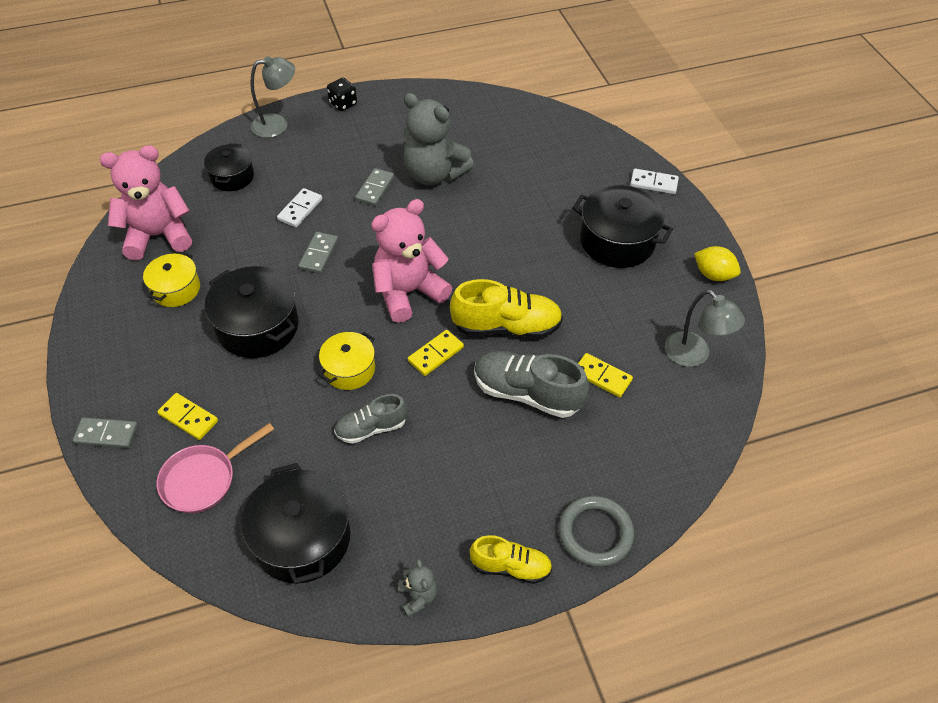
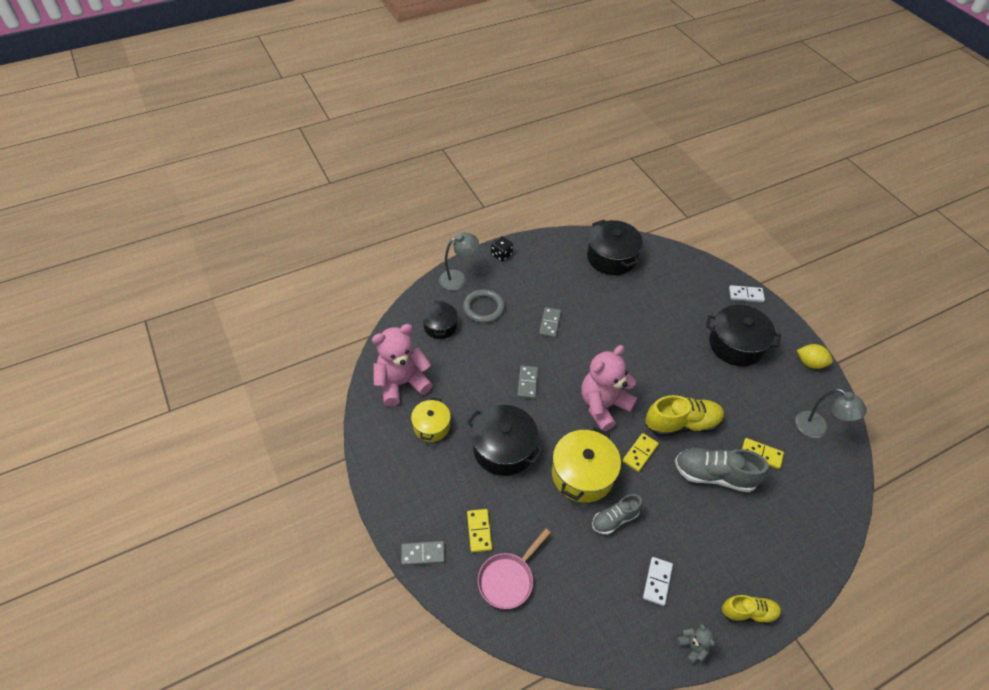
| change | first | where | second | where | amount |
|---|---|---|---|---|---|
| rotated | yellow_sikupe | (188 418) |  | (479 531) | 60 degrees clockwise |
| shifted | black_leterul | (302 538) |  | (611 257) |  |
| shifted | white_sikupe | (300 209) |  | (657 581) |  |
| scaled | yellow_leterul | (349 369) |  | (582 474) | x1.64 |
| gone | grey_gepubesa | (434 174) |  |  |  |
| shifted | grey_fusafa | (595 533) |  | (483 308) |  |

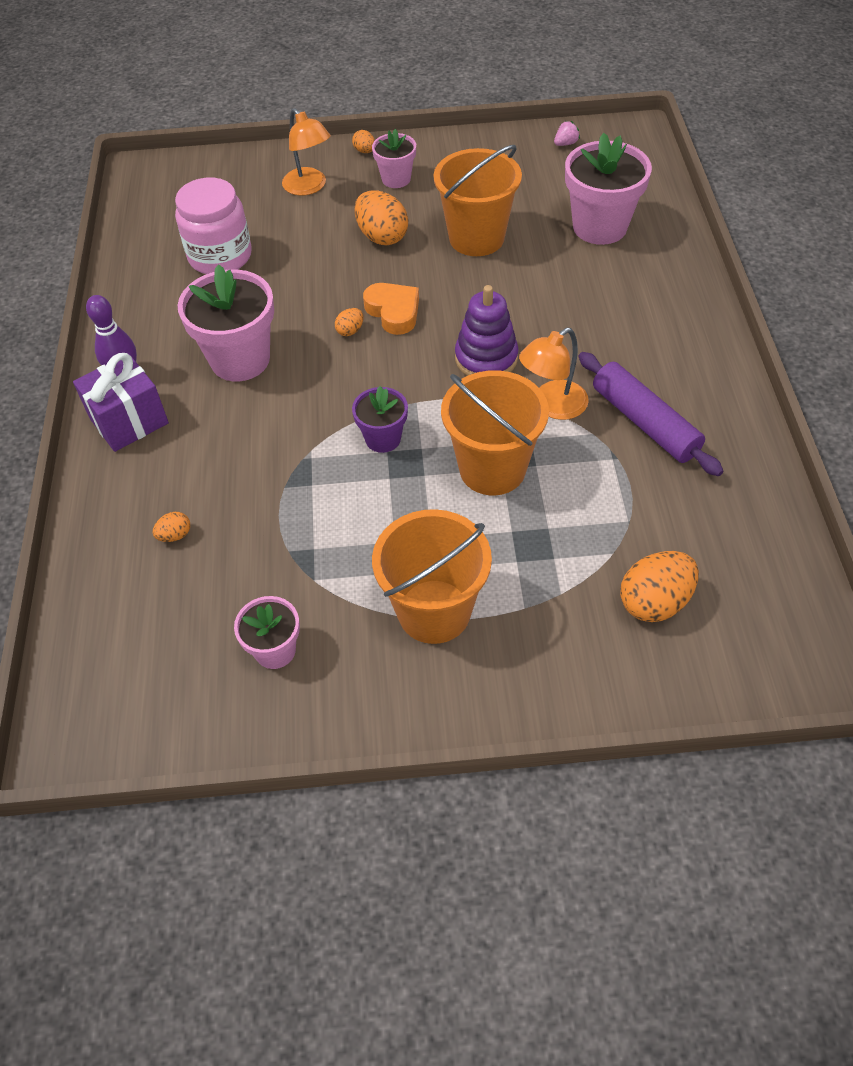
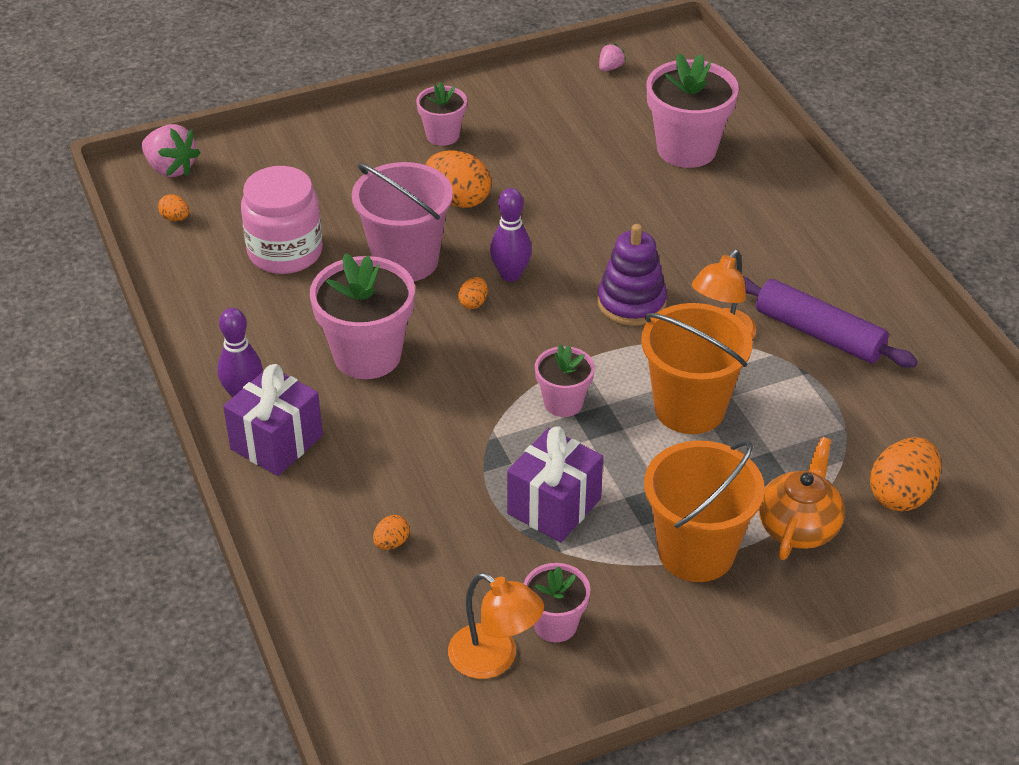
| change | first | where | second | where | amount |
|---|---|---|---|---|---|
| shifted | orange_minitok | (309 187) |  | (494 659) |  |
| shifted | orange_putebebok | (365 151) |  | (175 218) |  |
| repainted | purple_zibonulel | (383 438) | pink_zibonulel | (563 403) |  |
| swapped | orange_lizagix | (393 312) | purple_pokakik | (510 275) |  |
| gone | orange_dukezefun | (476 238) |  |  |  |
| new |  |  | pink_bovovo | (171 168) |  |
| new |  |  | pink_dukezefun | (405 260) |  |
| new |  |  | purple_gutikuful | (554 506) |  |
| new |  |  | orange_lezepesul | (798 527) |  |

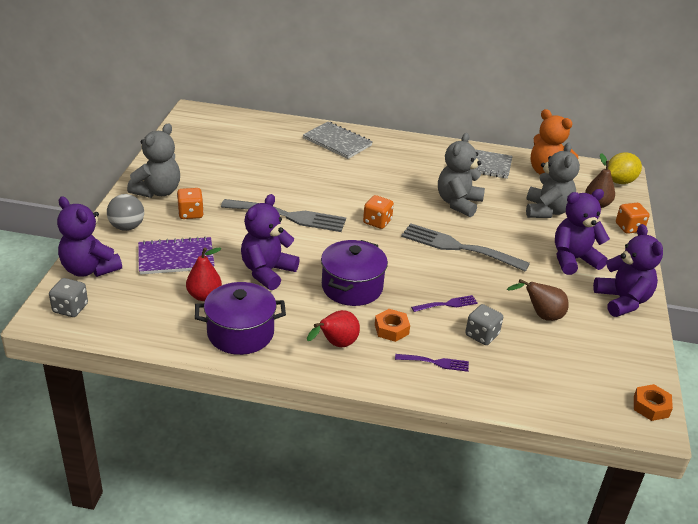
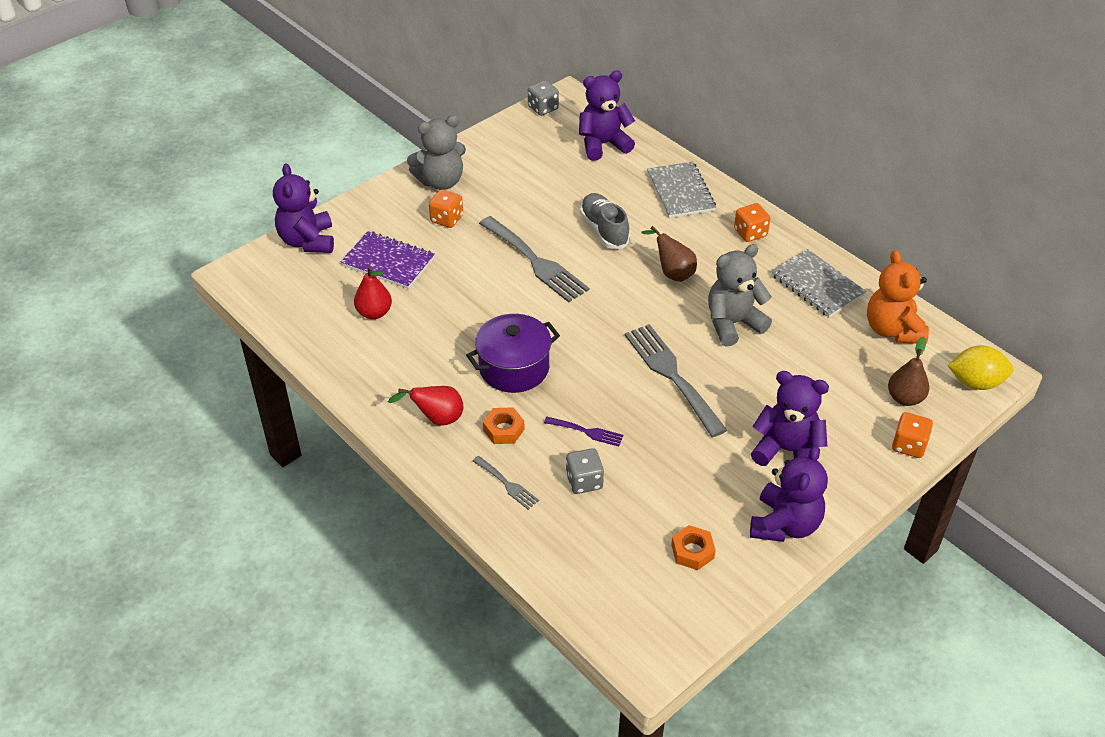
| change | first | where | second | where | amount |
|---|---|---|---|---|---|
| shifted | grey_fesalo | (70 308) |  | (543 108) |  |
| gone | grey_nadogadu | (127 227) |  |  |  |
| gone | purple_leterul | (240 333) |  |  |  |
| shifted | purple_gepubesa | (267 272) |  | (603 144) |  |
| shifted | orange_fesalo | (377 222) |  | (750 233) |  |
| repainted | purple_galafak | (435 362) | grey_galafak | (507 484) |  |
| shifted | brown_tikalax | (541 315) |  | (672 273) |  |
| gone | grey_gepubesa | (547 211) |  |  |  |
| shifted | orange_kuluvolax | (651 406) |  | (692 551) |  |
| new |  |  | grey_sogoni | (604 230) |  |

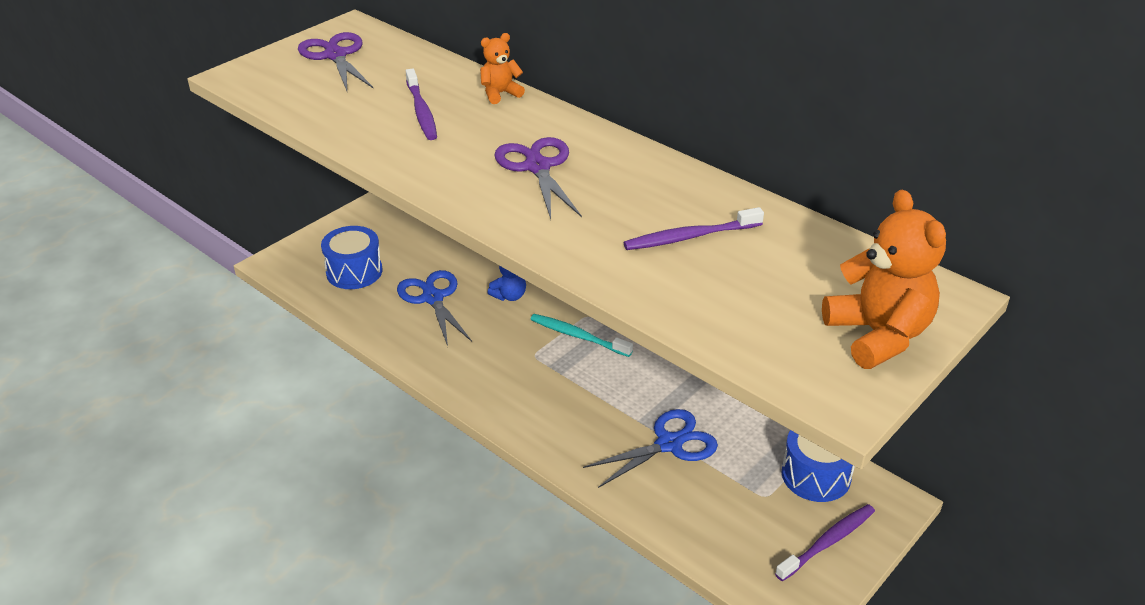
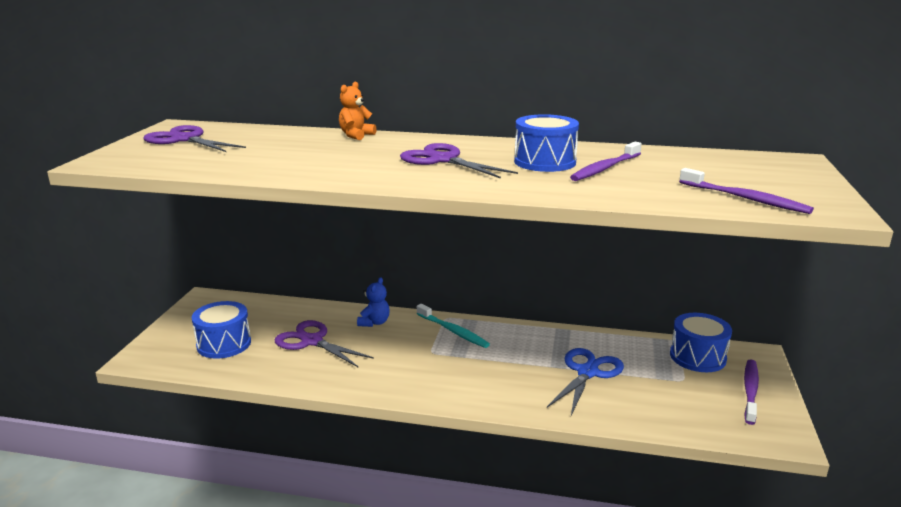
| change | first | where | second | where | amount |
|---|---|---|---|---|---|
| repainted | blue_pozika | (433 298) | purple_pozika | (312 341) |  |
| shifted | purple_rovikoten | (421 111) |  | (744 198) |  |
| rotated | turquoise_rovikoten | (578 336) |  | (453 331) | 135 degrees counterclockwise |
| gone | orange_gepubesa | (878 335) |  |  |  |
| new |  |  | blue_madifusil | (545 162) |  |

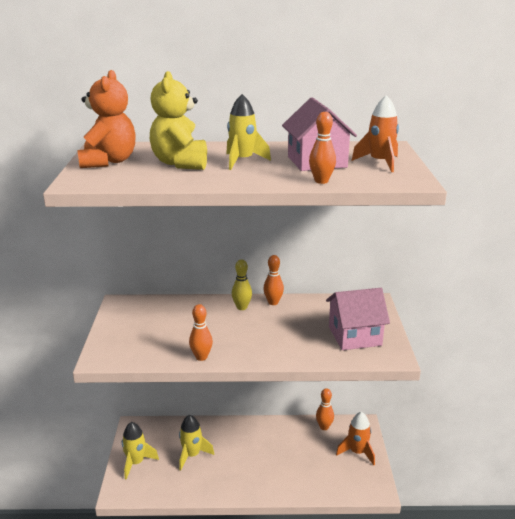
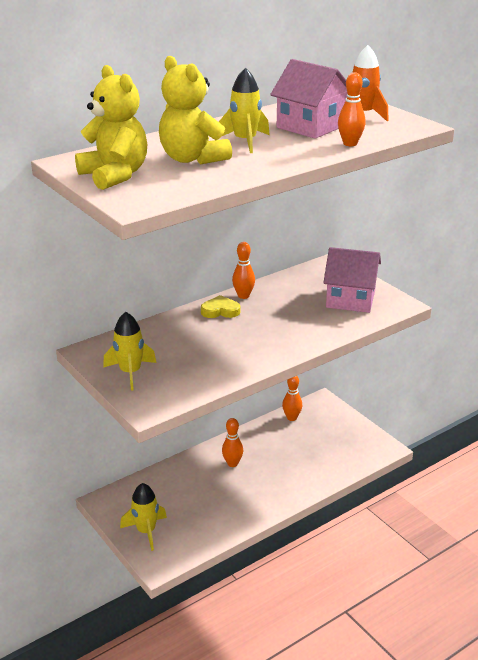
| change | first | where | second | where | amount |
|---|---|---|---|---|---|
| repainted | orange_gepubesa | (108 162) | yellow_gepubesa | (115 175) |  |
| shifted | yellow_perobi | (192 455) |  | (130 372) |  |
| shifted | orange_pokakik | (201 357) |  | (232 463) |  |
| swapped | yellow_pokakik | (242 307) | yellow_lizagix | (220 311) |  |
| rotated | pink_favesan | (355 336) |  | (350 299) | 60 degrees clockwise |
| gone | orange_perobi | (357 452) |  |  |  |

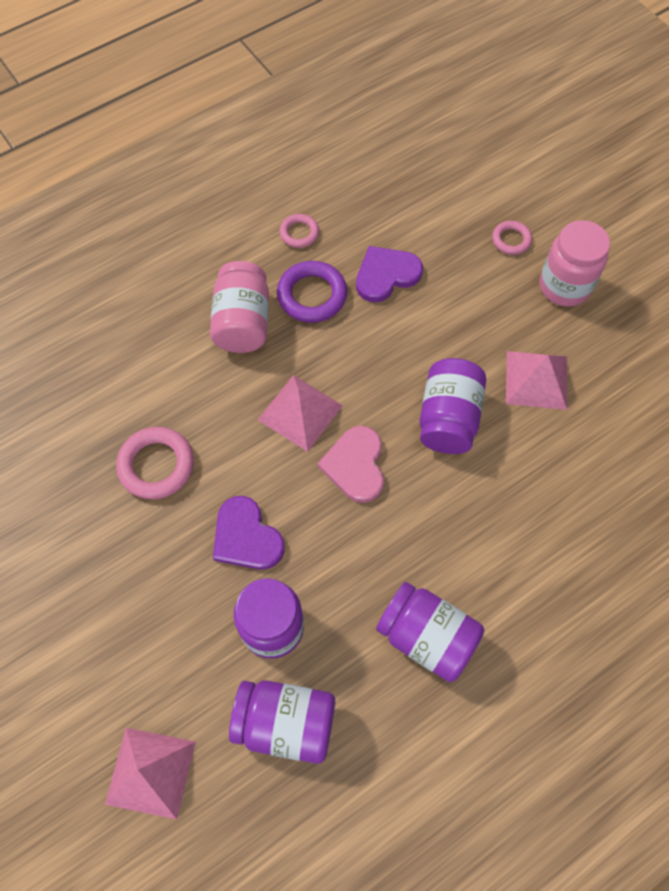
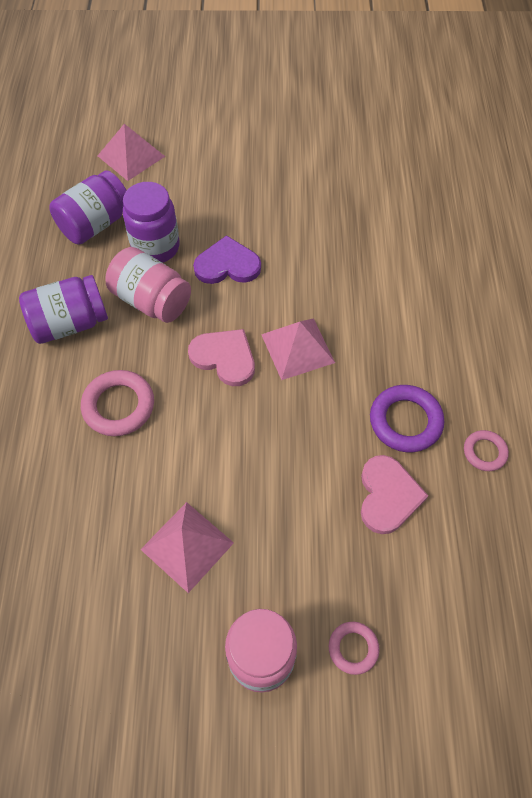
| change | first | where | second | where | amount |
|---|---|---|---|---|---|
| shifted | pink_fusafa | (156 465) |  | (118 406) |  |
| shifted | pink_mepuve | (243 322) |  | (151 301) |  |
| repainted | purple_lizagix | (386 275) | pink_lizagix | (388 496) |  |
| gone | purple_mepuve | (448 418) |  |  |  |

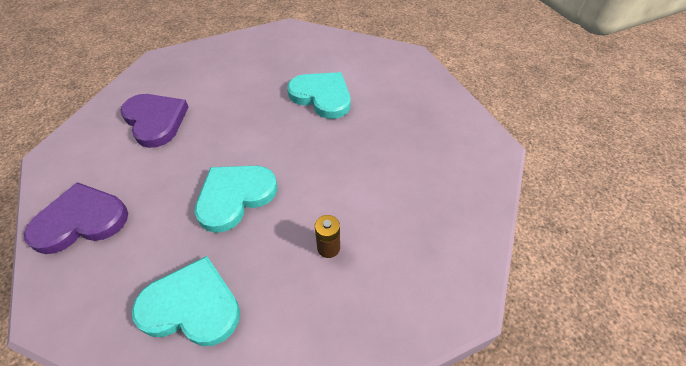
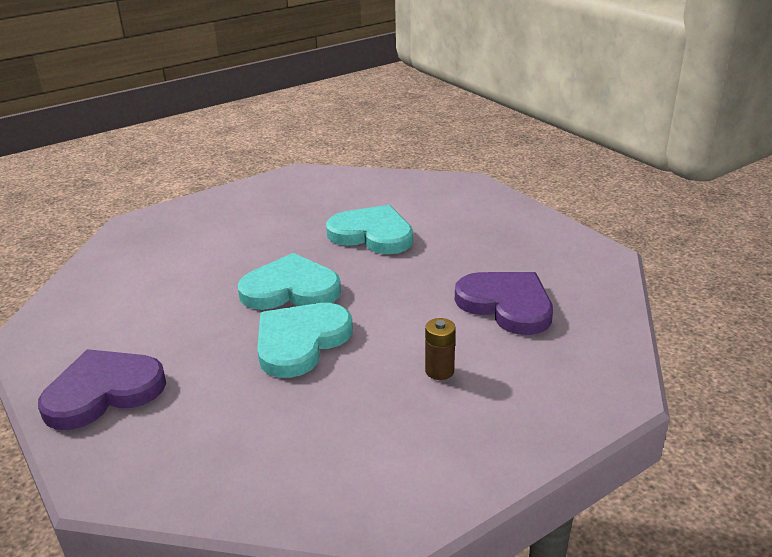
| change | first | where | second | where | amount |
|---|---|---|---|---|---|
| shifted | purple_lizagix | (155 121) |  | (506 305) |  |
| shifted | turquoise_lizagix | (192 306) |  | (290 289) |  |

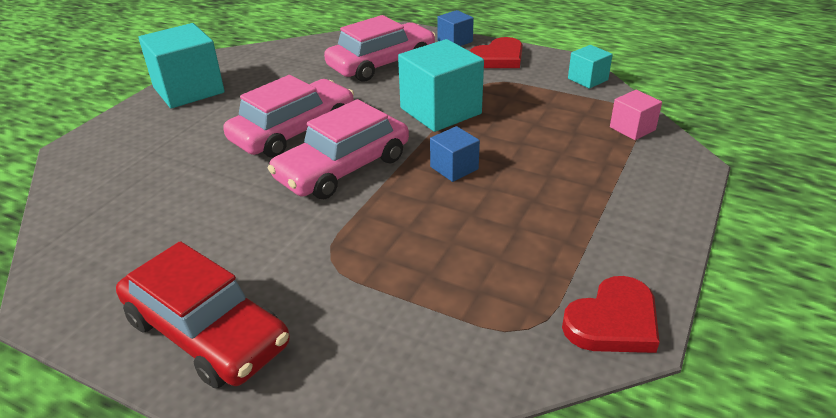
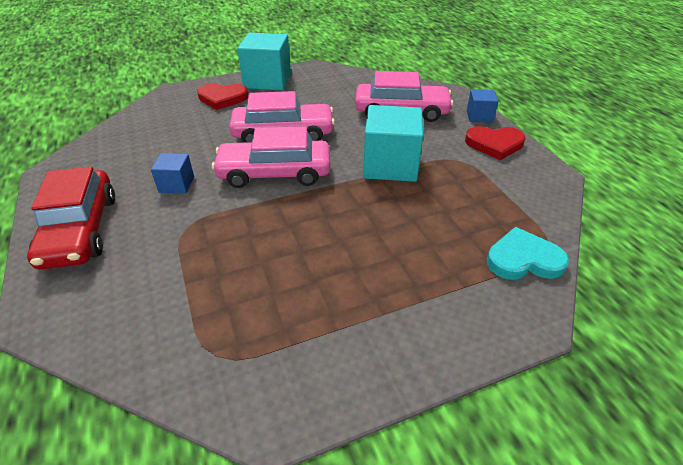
| change | first | where | second | where | amount |
|---|---|---|---|---|---|
| shifted | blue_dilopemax | (454 168) |  | (176 184) |  |
| shifted | red_lizagix | (613 321) |  | (222 98) |  |
| gone | turquoise_dilopemax | (587 79) |  |  |  |
| swapped | pink_dilopemax | (632 128) | turquoise_lizagix | (523 259) |  |

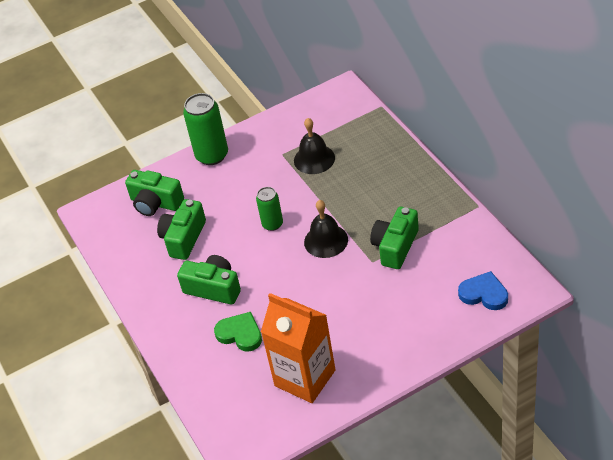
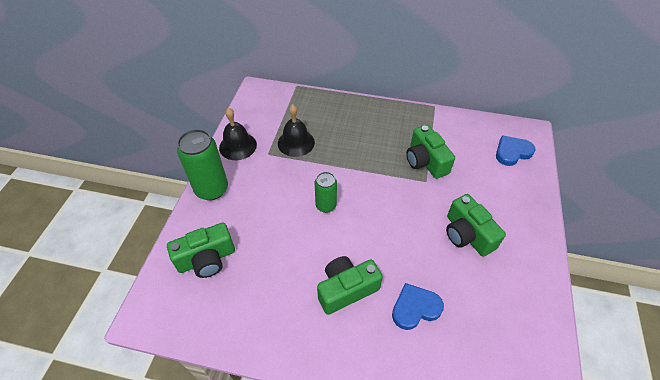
| change | first | where | second | where | amount |
|---|---|---|---|---|---|
| shifted | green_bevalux | (184 238) |  | (467 234) |  |
| repainted | green_lizagix | (240 334) | blue_lizagix | (415 308) |  |
| gone | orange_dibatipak | (305 378) |  |  |  |
| shifted | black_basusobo | (326 241) |  | (238 146) |  |

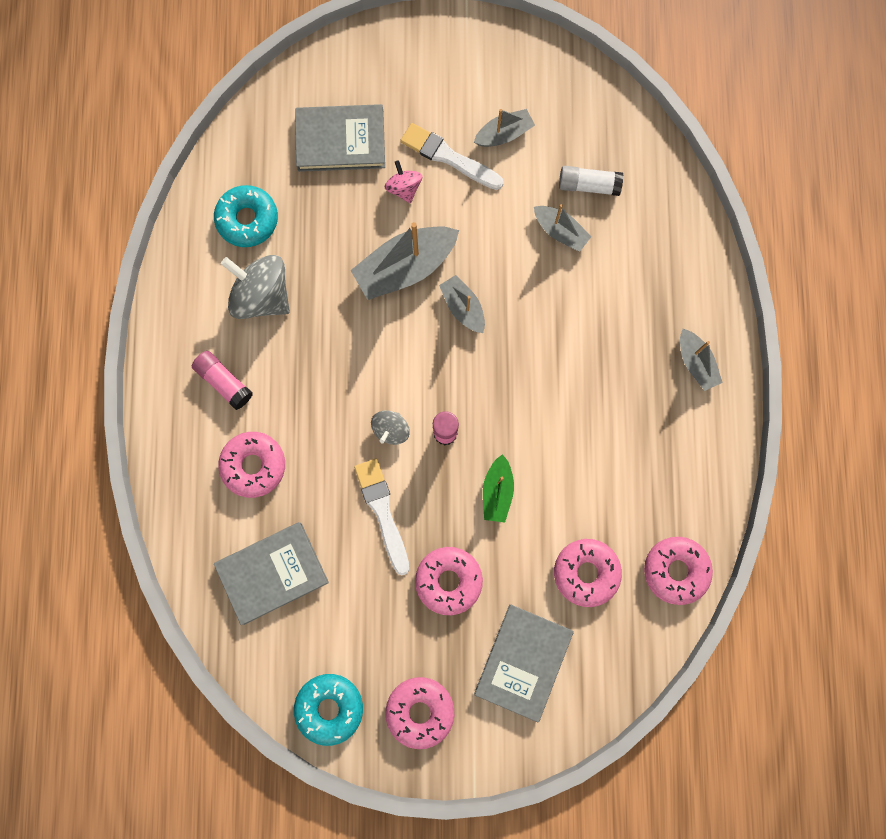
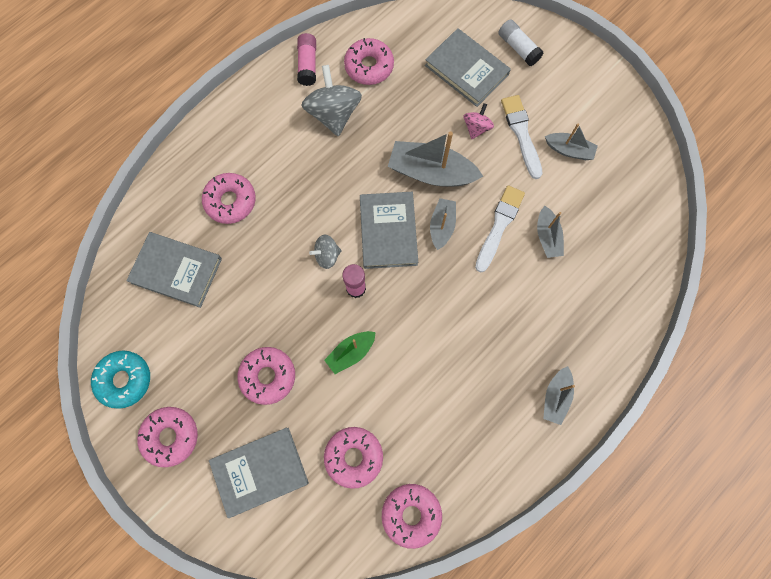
| change | first | where | second | where | amount |
|---|---|---|---|---|---|
| shifted | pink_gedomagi | (224 382) |  | (308 65) |  |
| repainted | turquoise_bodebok | (247 220) | pink_bodebok | (369 66) |  |
| shifted | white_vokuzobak | (383 512) |  | (499 226) |  |
| shifted | white_gedomagi | (588 185) |  | (518 48) |  |
| new |  |  | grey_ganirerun | (388 231) |  |

